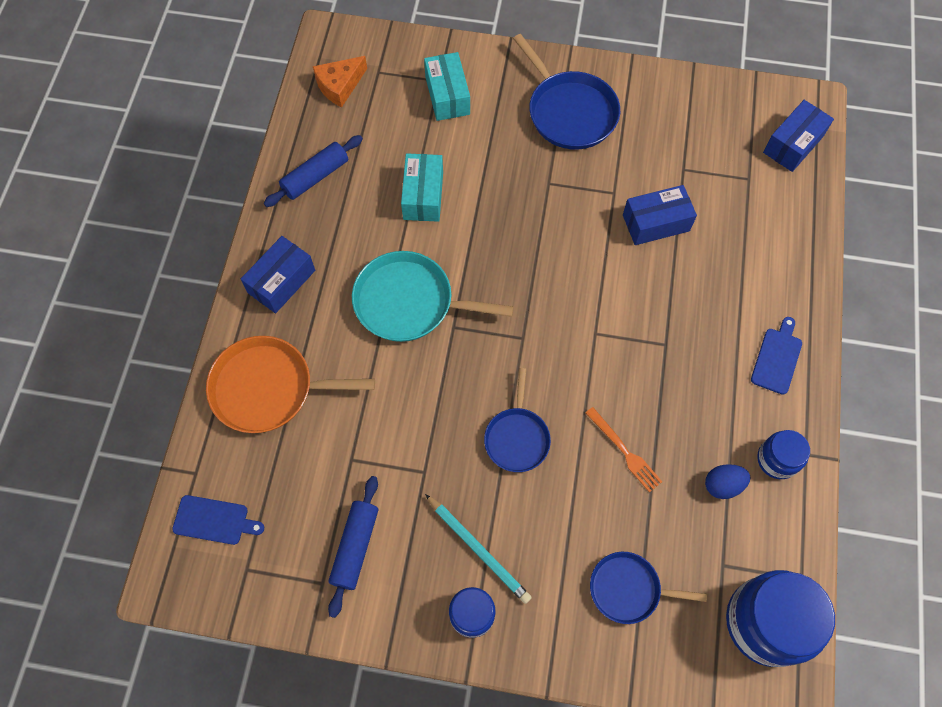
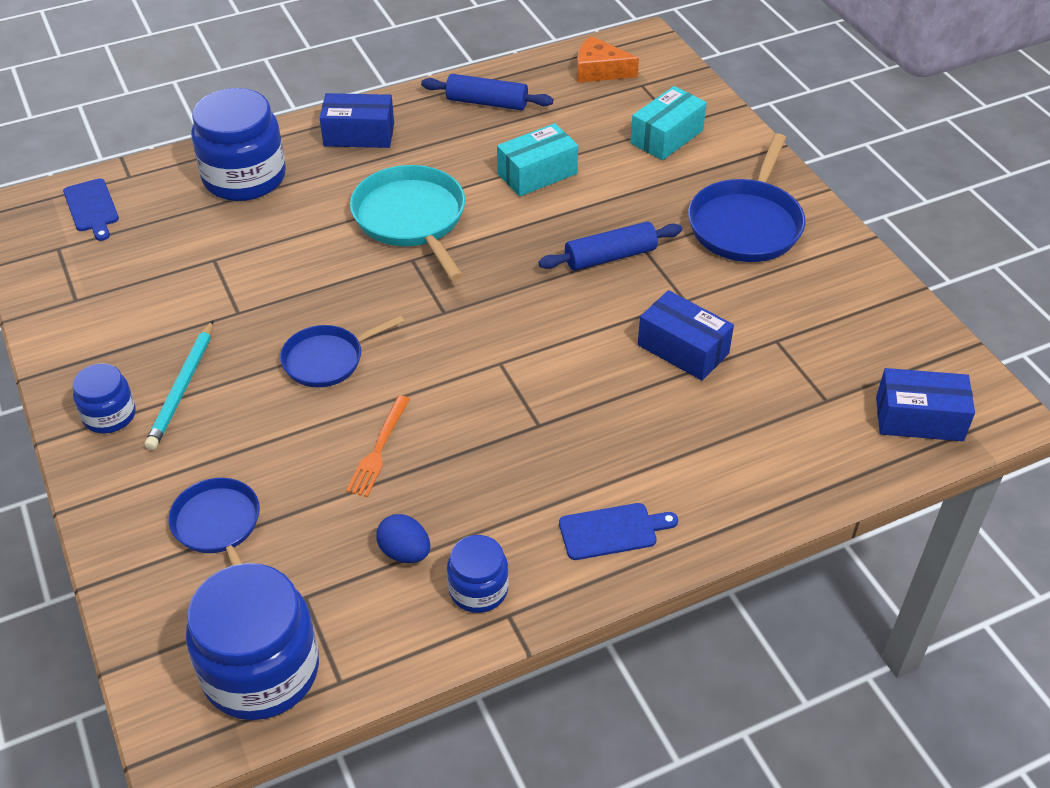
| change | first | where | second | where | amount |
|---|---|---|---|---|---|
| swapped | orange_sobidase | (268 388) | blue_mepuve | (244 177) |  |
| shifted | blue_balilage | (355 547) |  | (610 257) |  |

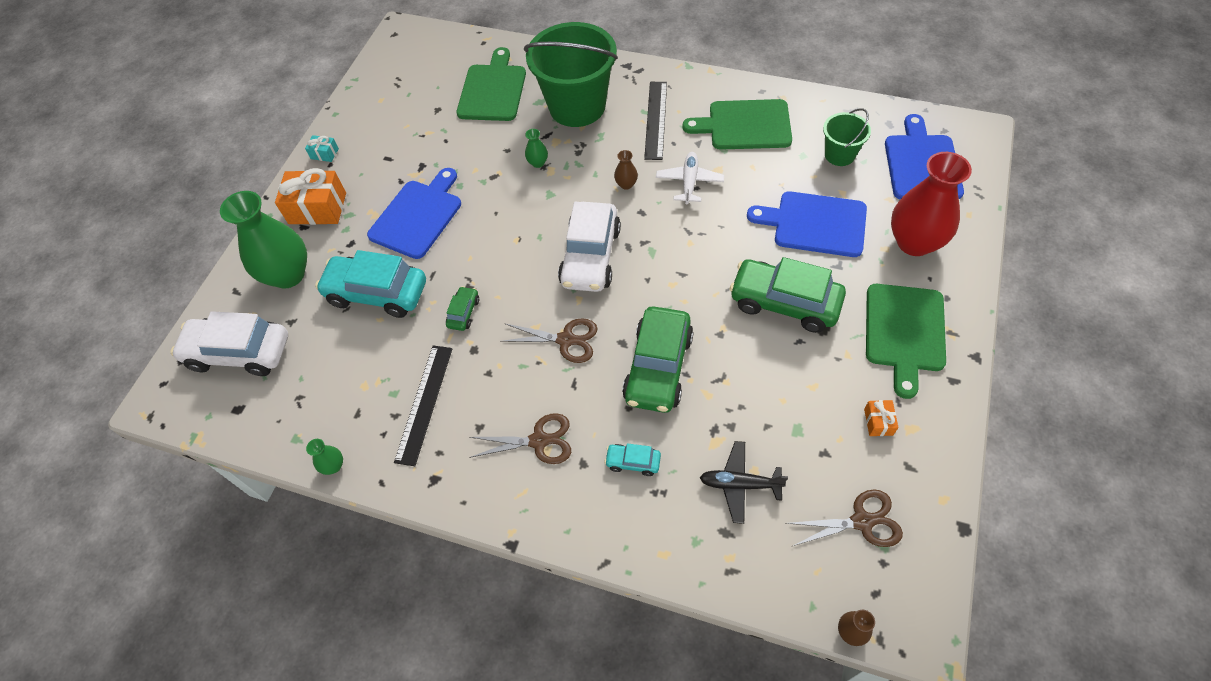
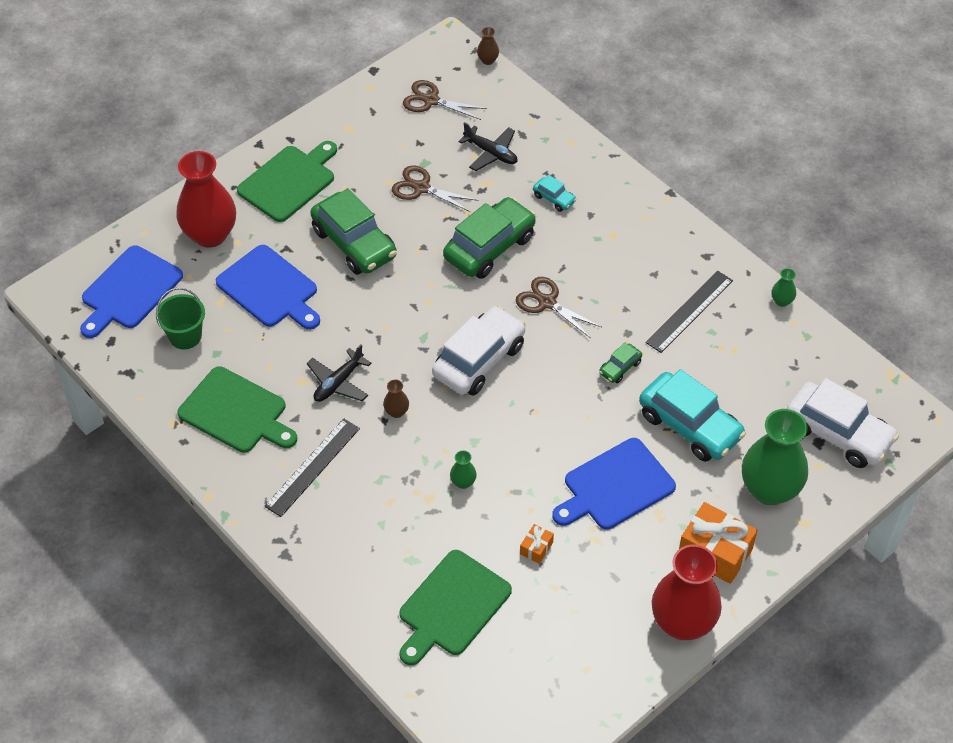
| change | first | where | second | where | amount |
|---|---|---|---|---|---|
| swapped | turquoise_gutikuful | (324 154) | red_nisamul | (682 623) |  |
| shifted | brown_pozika | (539 441) |  | (421 188) |  |
| gone | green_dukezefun | (577 106) |  |  |  |
| repainted | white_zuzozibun | (689 182) | black_zuzozibun | (338 383) |  |
| shifted | orange_gutikuful | (878 422) |  | (536 548) |  |

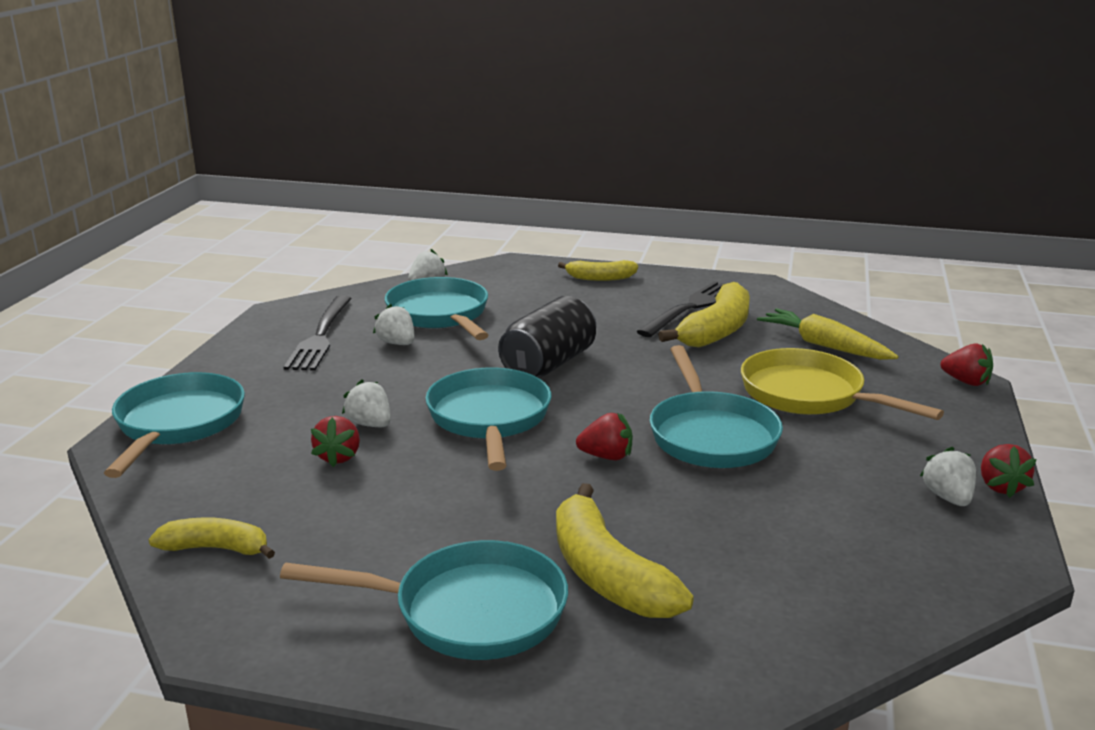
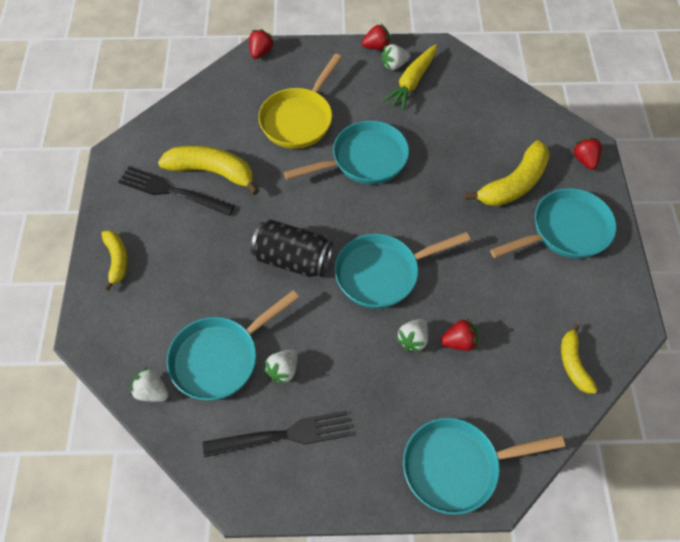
| change | first | where | second | where | amount |
|---|---|---|---|---|---|
| rotated | turquoise_sobidase | (469 611) |  | (565 230) | 75 degrees clockwise |
| shifted | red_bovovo | (606 456) |  | (584 160) |  |
| shifted | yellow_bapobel | (824 345) |  | (412 82) |  |

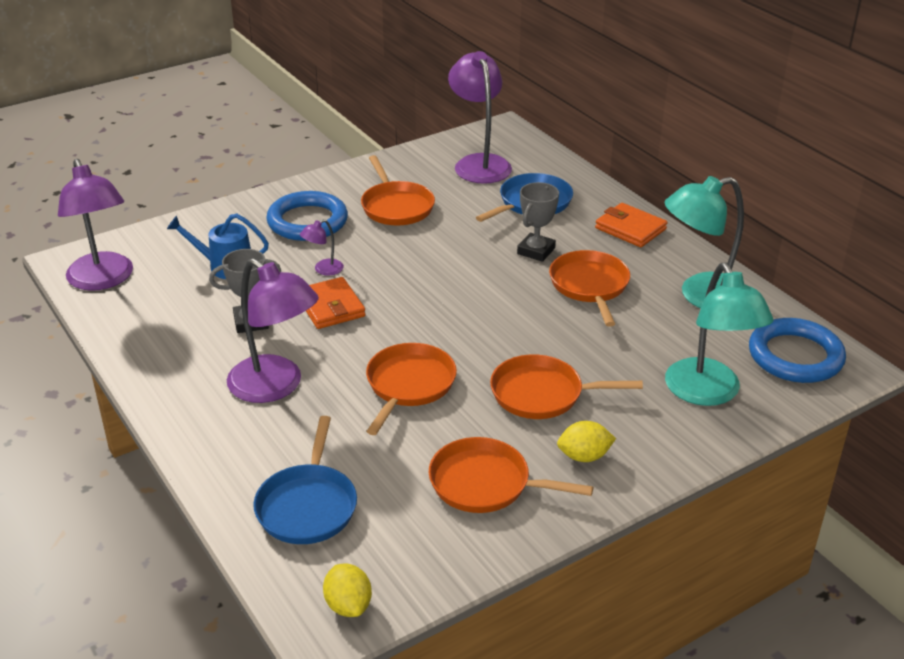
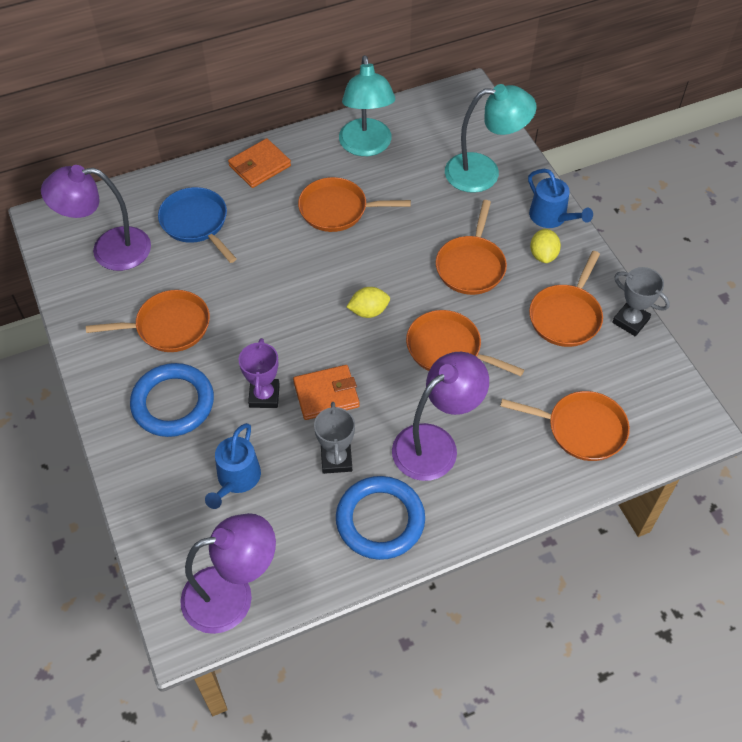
| change | first | where | second | where | amount |
|---|---|---|---|---|---|
| repainted | blue_sobidase | (307 505) | orange_sobidase | (581 429) |  |
| swapped | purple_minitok | (323 270) | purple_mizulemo | (264 396) |  |
| shifted | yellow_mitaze | (348 605) |  | (368 311) |  |
| shifted | grey_mizulemo | (536 251) |  | (630 321) |  |
| shifted | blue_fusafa | (795 356) |  | (380 520) |  |
| new |  |  | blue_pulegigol | (551 217) |  |

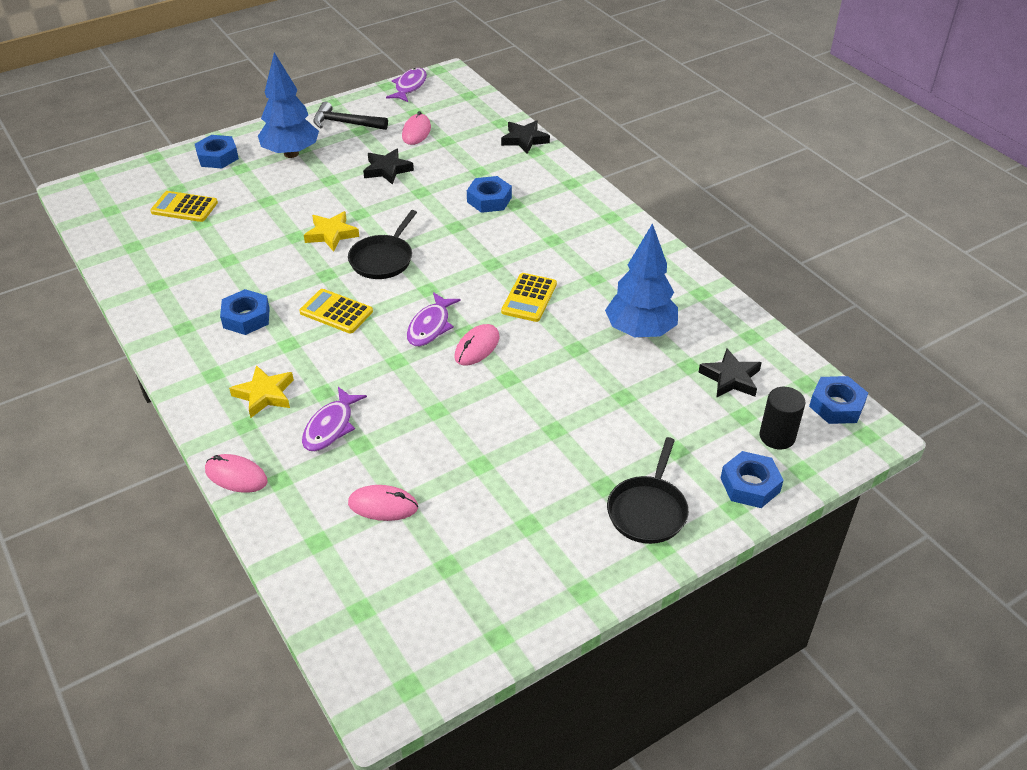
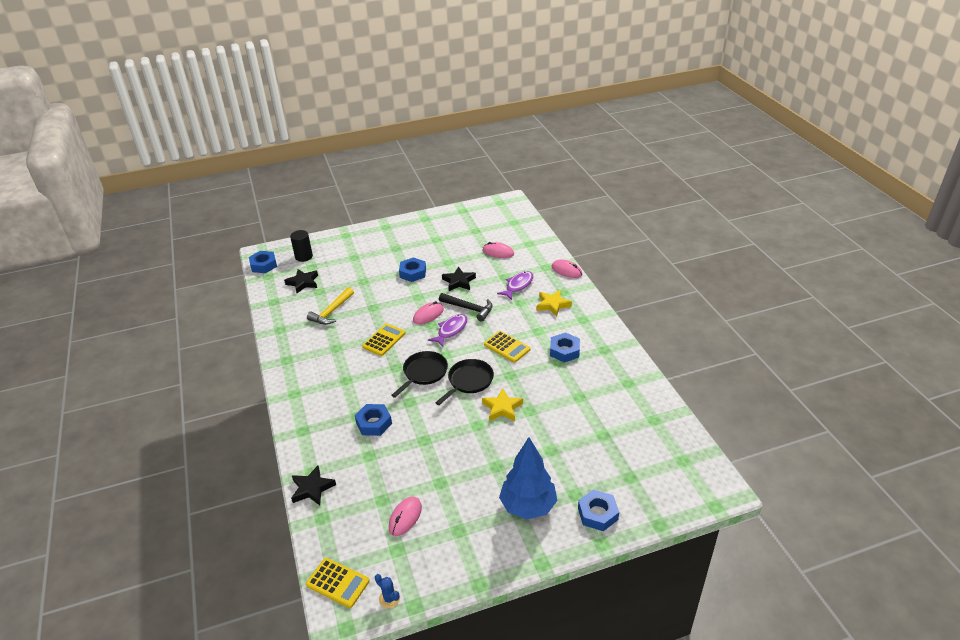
| change | first | where | second | where | amount |
|---|---|---|---|---|---|
| shifted | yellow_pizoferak | (184 207) |  | (338 583) |  |
| shifted | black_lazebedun | (345 123) |  | (469 309) |  |
| shifted | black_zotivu | (387 170) |  | (459 282) |  |
| swapped | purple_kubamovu | (409 86) | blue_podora | (389 598) |  |
| swapped | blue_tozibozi | (640 331) | yellow_lazebedun | (331 312) |  |
| shifted | black_sobidase | (648 510) |  | (423 373) |  |
| shifted | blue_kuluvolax | (750 485) |  | (413 273) |  |

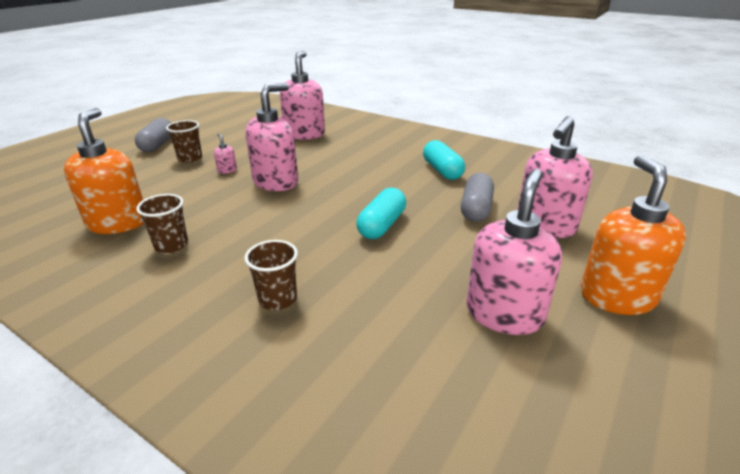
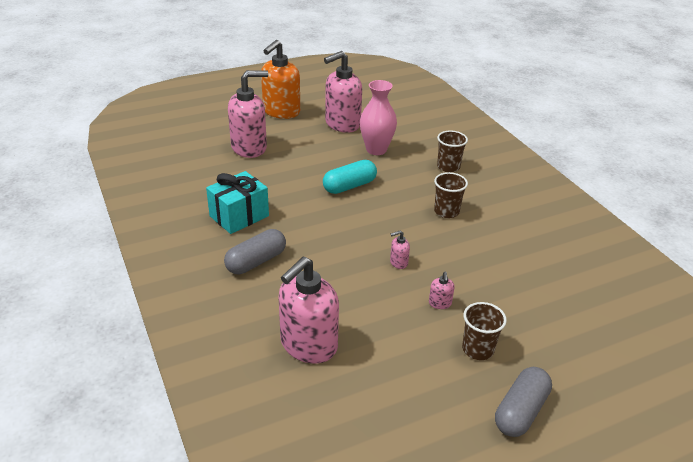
| change | first | where | second | where | amount |
|---|---|---|---|---|---|
| gone | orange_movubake | (118 223) |  |  |  |
| shifted | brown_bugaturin | (171 245) |  | (446 211) |  |
| scaled | pink_movubake | (276 182) |  | (398 262) | x0.40 |
| swapped | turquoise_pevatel | (442 170) | turquoise_gutikuful | (239 216) |  |
| shifted | grey_pevatel | (476 209) |  | (256 261) |  |
| new |  |  | pink_nisamul | (376 150) |  |

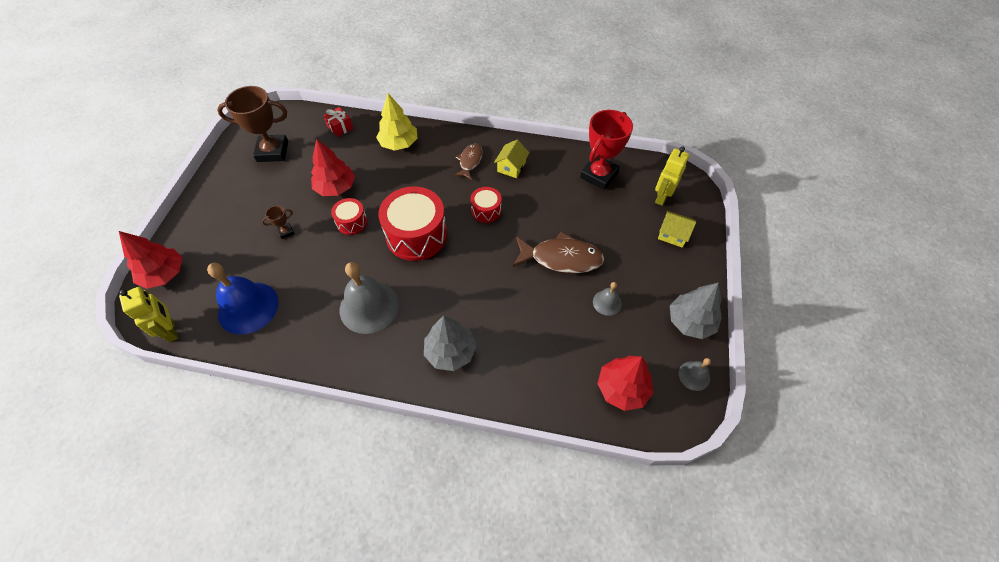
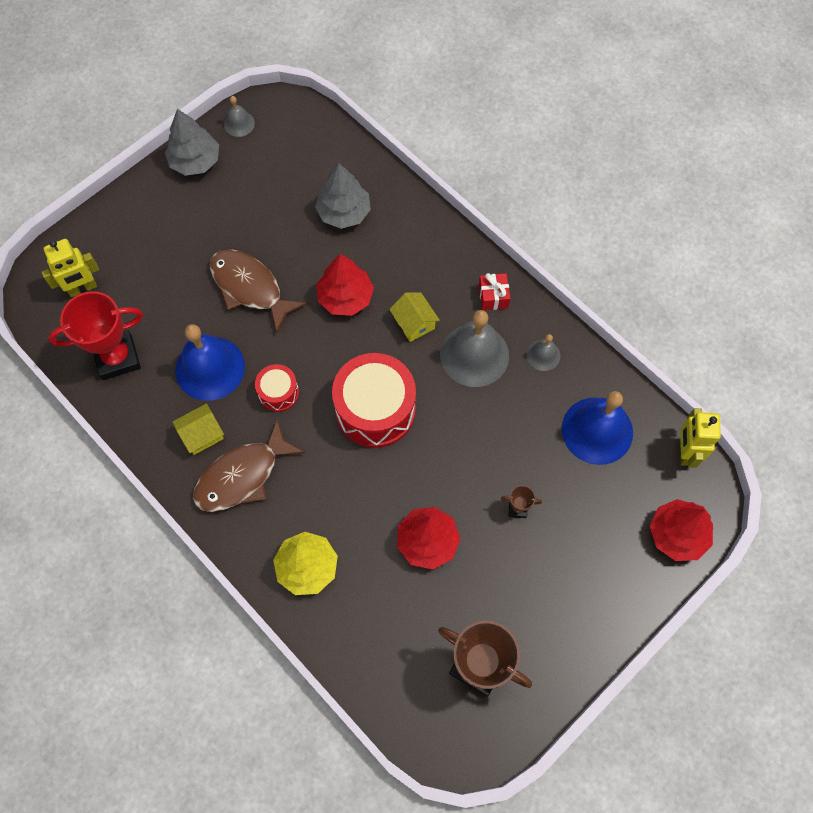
| change | first | where | second | where | amount |
|---|---|---|---|---|---|
| shifted | red_gutikuful | (340 127) |  | (493 296) |  |
| gone | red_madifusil | (351 222) |  |  |  |
| shifted | grey_tozibozi | (450 351) |  | (344 212) |  |
| scaled | brown_kubamovu | (470 161) |  | (242 476) | x1.70 |
| shifted | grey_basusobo | (607 302) |  | (543 355) |  |
| shifted | red_tozibozi | (622 388) |  | (345 297) |  |
| shifted | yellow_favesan | (672 234) |  | (414 323) |  |
| new |  |  | blue_basusobo | (210 368) |  |

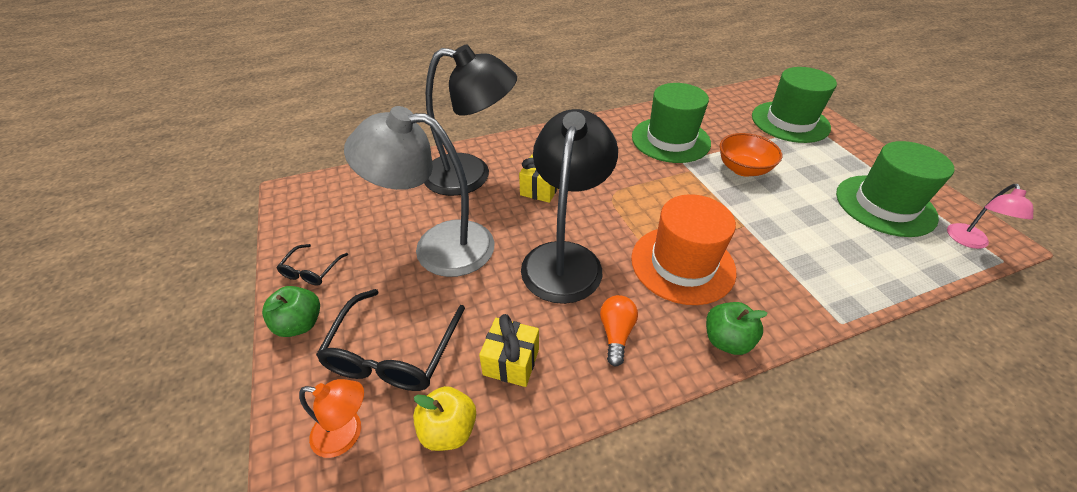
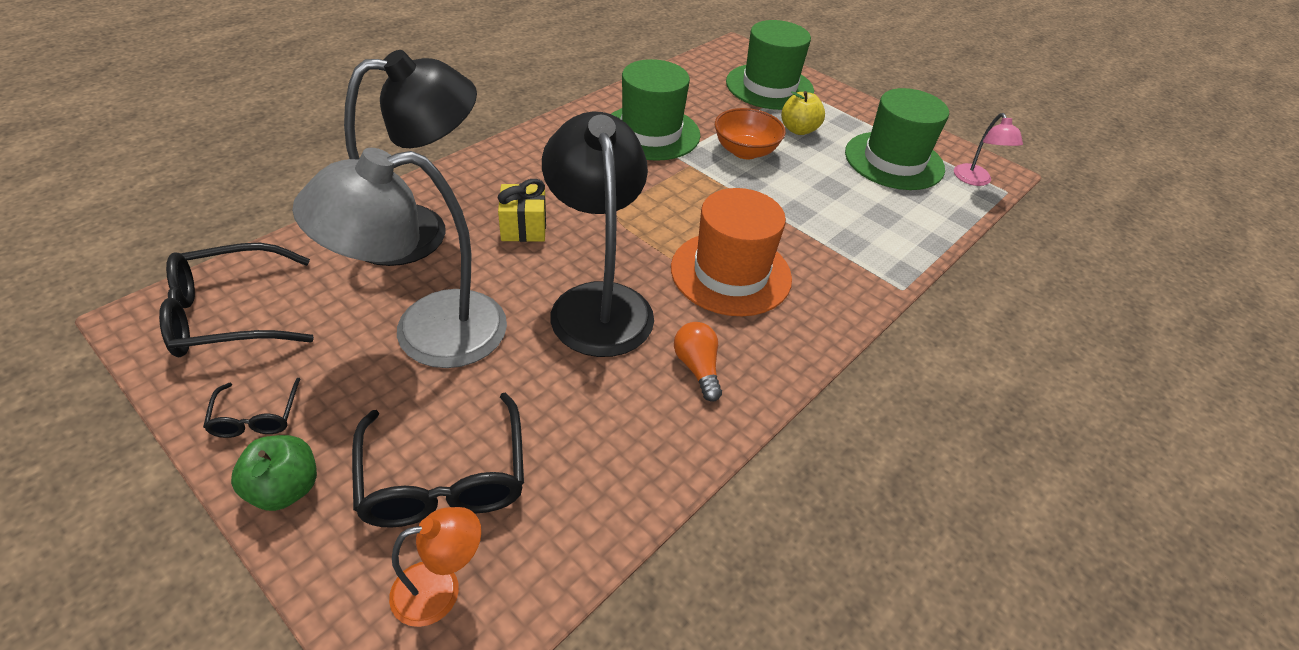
| change | first | where | second | where | amount |
|---|---|---|---|---|---|
| shifted | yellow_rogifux | (448 429) |  | (798 130) |  |
| gone | yellow_gutikuful | (511 362) |  |  |  |
| gone | green_rogifux | (726 340) |  |  |  |
| new |  |  | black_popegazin | (228 315) |  |

